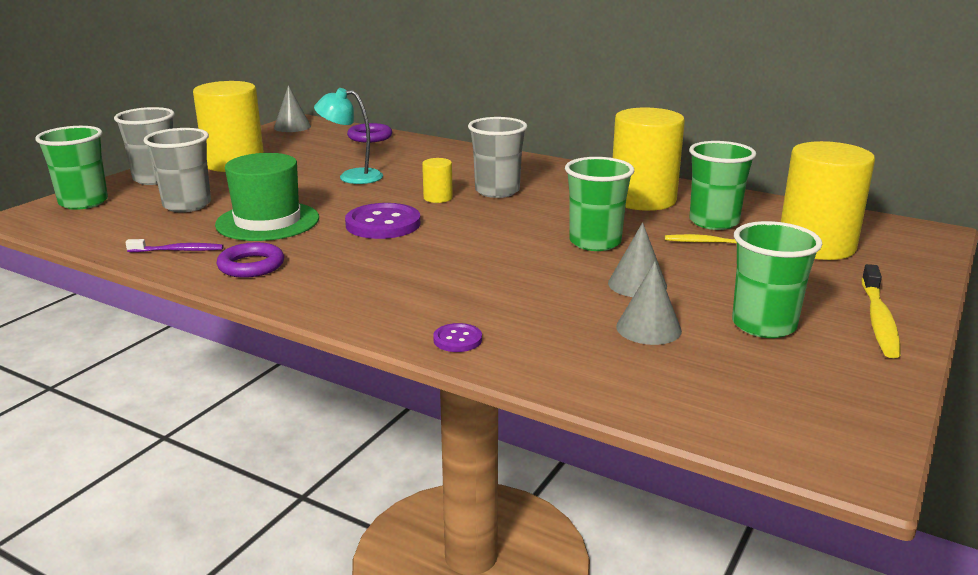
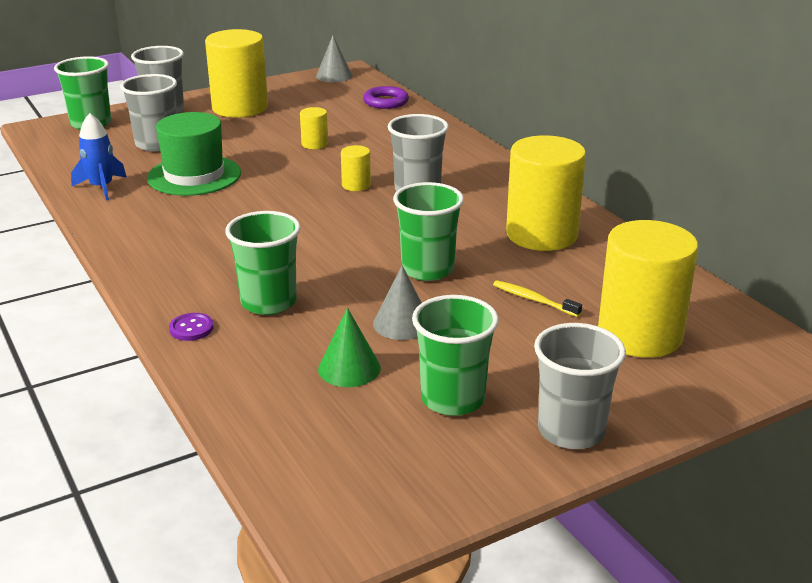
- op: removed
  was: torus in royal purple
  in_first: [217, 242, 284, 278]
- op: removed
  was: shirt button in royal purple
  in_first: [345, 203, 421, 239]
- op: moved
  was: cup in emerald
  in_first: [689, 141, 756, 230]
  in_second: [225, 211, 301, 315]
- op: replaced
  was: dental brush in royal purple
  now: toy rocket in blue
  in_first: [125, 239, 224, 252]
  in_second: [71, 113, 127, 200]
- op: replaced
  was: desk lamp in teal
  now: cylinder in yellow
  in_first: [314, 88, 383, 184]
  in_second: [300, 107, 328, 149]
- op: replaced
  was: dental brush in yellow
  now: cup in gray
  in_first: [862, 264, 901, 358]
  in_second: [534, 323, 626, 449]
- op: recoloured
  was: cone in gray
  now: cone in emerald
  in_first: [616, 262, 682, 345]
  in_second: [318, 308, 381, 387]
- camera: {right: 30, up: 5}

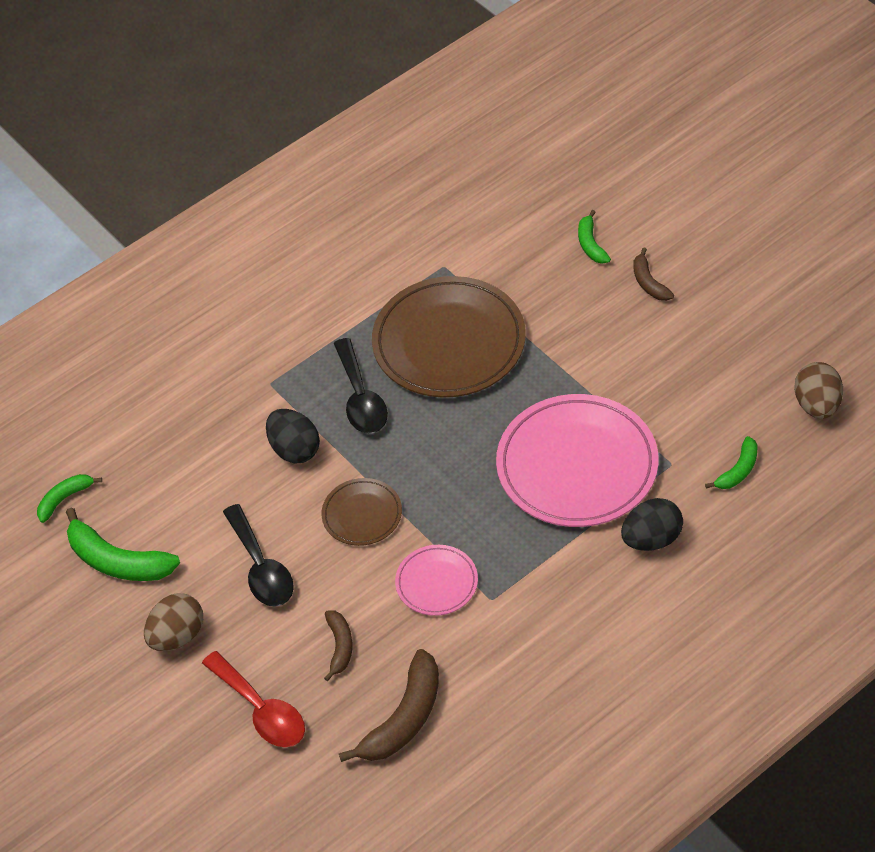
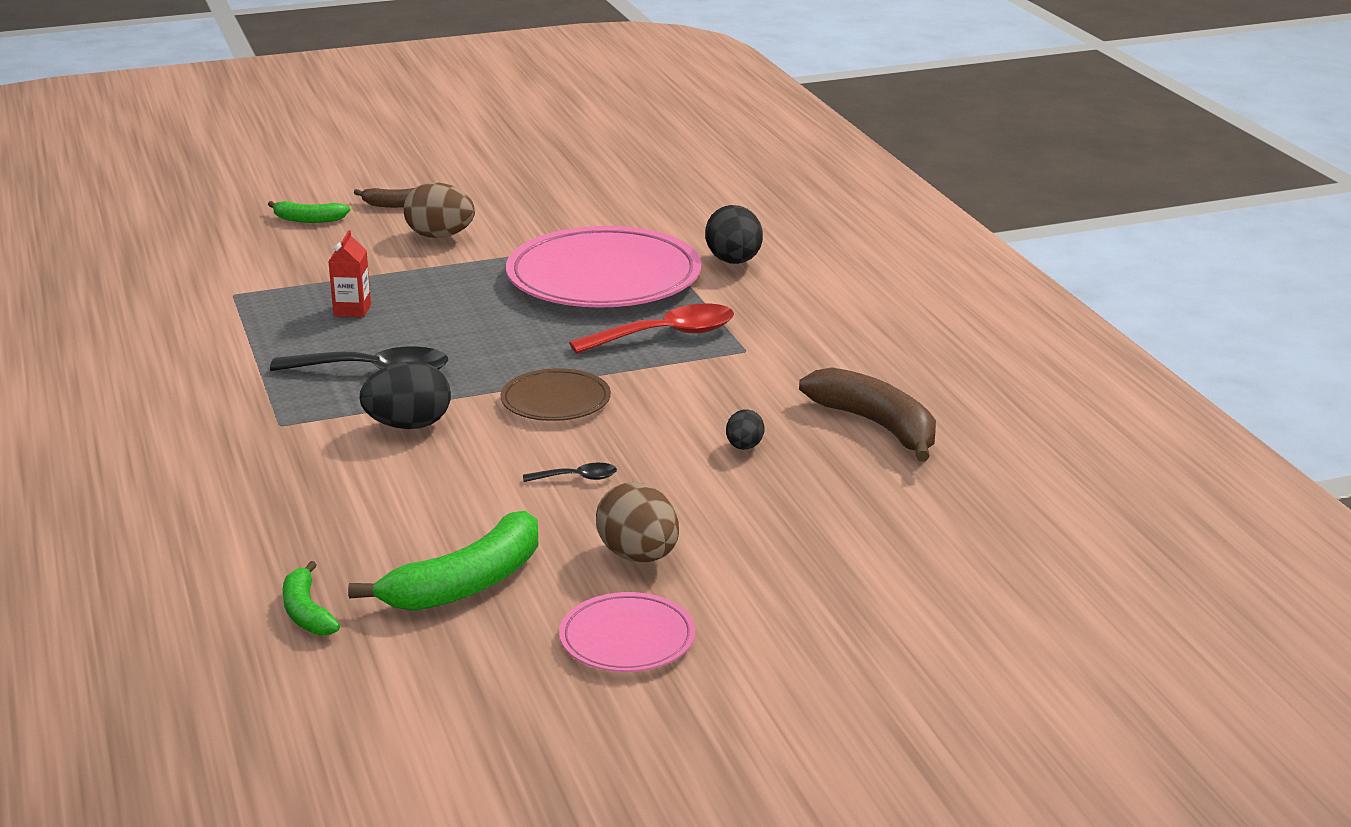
- op: removed
  was: toy banana in emerald
  in_first: [705, 436, 758, 489]
- op: moved
  was: teaspoon in red
  in_first: [202, 651, 305, 747]
  in_second: [569, 304, 734, 354]
- op: moved
  was: dinner plate in rosy
  in_first: [395, 545, 478, 616]
  in_second: [559, 592, 695, 672]
- op: moved
  was: egg shape in brown
  in_first: [794, 362, 843, 419]
  in_second: [404, 182, 475, 238]
- op: replaced
  was: toy banana in brown
  now: egg shape in ebony
  in_first: [324, 611, 353, 681]
  in_second: [726, 409, 765, 450]
- op: replaced
  was: dinner plate in brown
  now: juice carton in red
  in_first: [372, 276, 526, 398]
  in_second: [329, 230, 371, 317]
- op: resized
  was: teaspoon in ebony
  in_first: [223, 504, 294, 607]
  in_second: [523, 463, 617, 482]
  ratio: 0.47
- camera: {right: -75, up: -25}

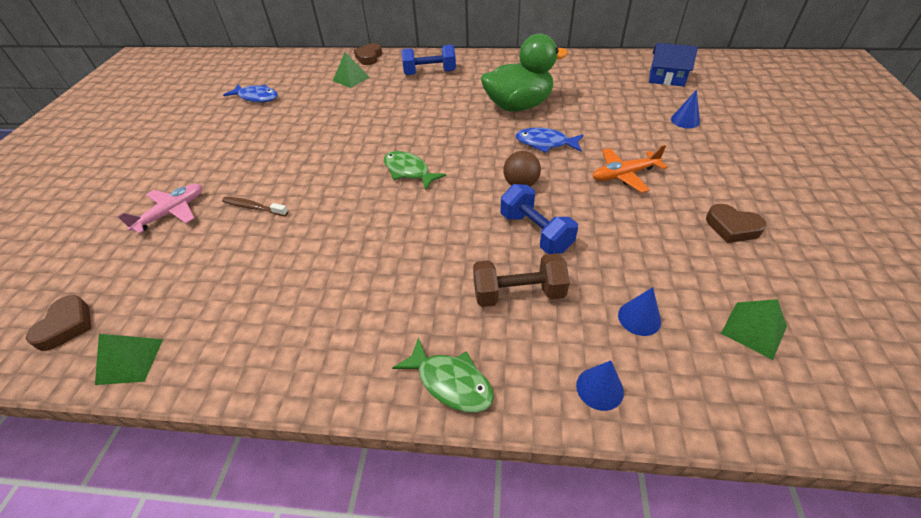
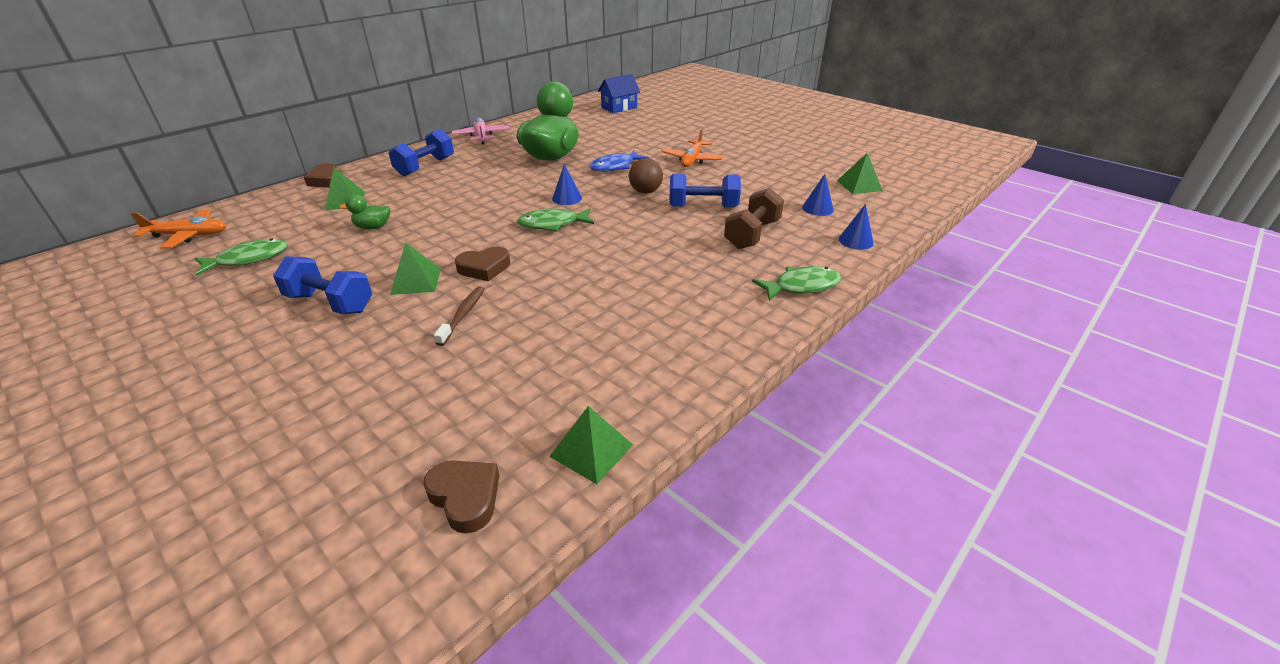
- op: added
  now: plane in orange-coloured
  in_second: [130, 210, 226, 249]
- op: added
  now: hand weight in blue
  in_second: [273, 256, 372, 314]
- op: added
  now: rubber duck in emerald
  in_second: [339, 194, 390, 229]
- op: added
  now: solid pyramid in emerald
  in_second: [390, 242, 441, 295]
- op: moved
  was: plane in rosy
  in_first: [118, 184, 202, 234]
  in_second: [451, 117, 509, 144]
- op: moved
  was: cone in blue
  in_first: [671, 90, 700, 128]
  in_second: [552, 164, 582, 205]
- op: moved
  was: love heart in brown
  in_first: [706, 204, 767, 243]
  in_second: [455, 246, 510, 281]
- op: recoloured
  was: fish in blue
  now: fish in emerald
  in_first: [223, 84, 278, 102]
  in_second: [194, 239, 288, 276]
- op: turned
  was: dental brush in brown
  in_first: [222, 197, 288, 216]
  in_second: [434, 286, 484, 346]
  clockwise: 135
- camera: {right: -55, up: -10}

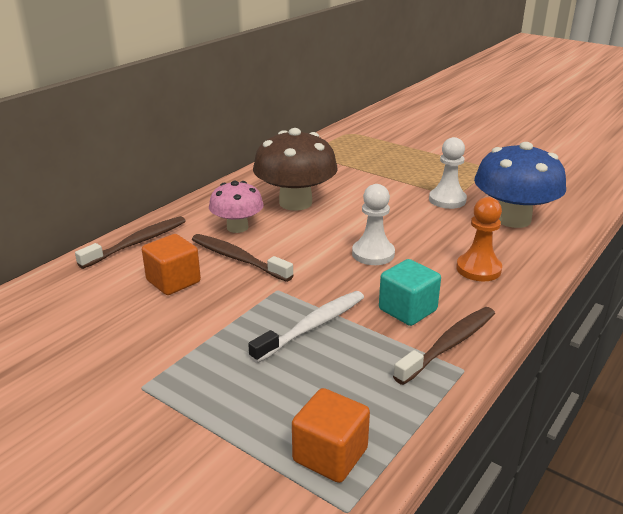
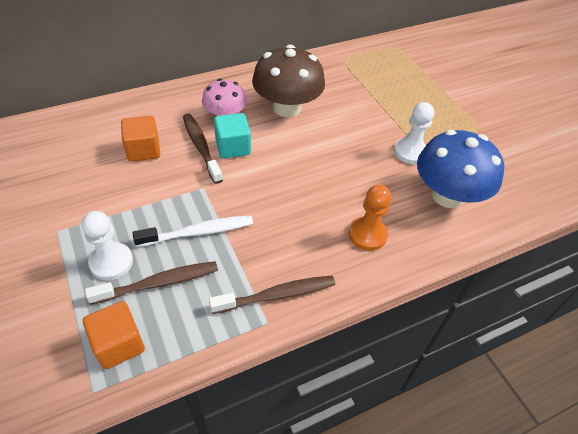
- op: moved
  was: dental brush in brown
  in_first: [75, 216, 186, 269]
  in_second: [85, 261, 218, 305]
- op: moved
  was: chess pawn in white
  in_first: [352, 184, 395, 265]
  in_second: [82, 211, 133, 280]
- op: moved
  was: block in teal
  in_first: [379, 259, 441, 326]
  in_second: [214, 113, 251, 159]
- camera: {right: 25, up: 20}

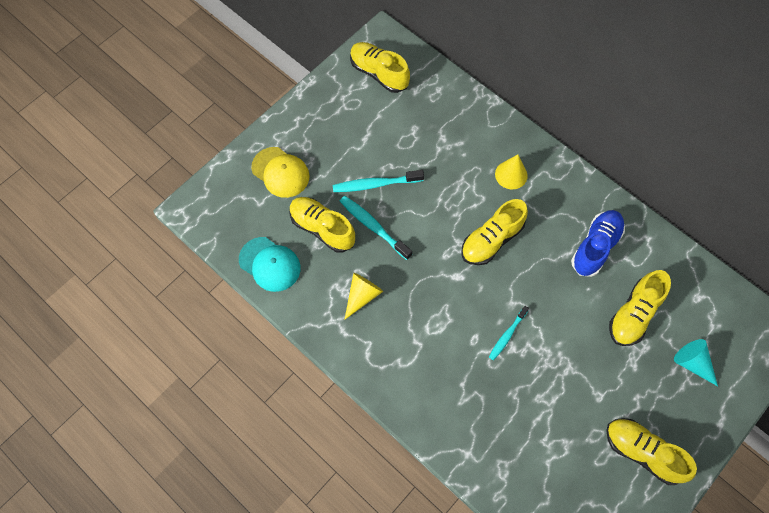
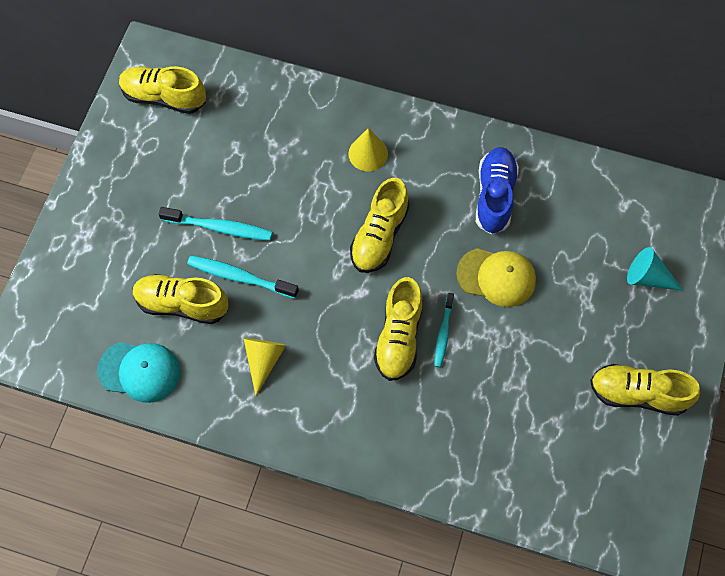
- op: moved
  was: peaked cap in yellow
  in_first: [251, 147, 310, 198]
  in_second: [456, 248, 536, 307]
- op: moved
  was: shoe in yellow
  in_first: [609, 270, 671, 346]
  in_second: [374, 277, 423, 381]
- op: turned
  was: dental brush in teal
  in_first: [333, 170, 424, 192]
  in_second: [159, 207, 272, 241]
  clockwise: -135
- camera: {right: -25, up: 0}

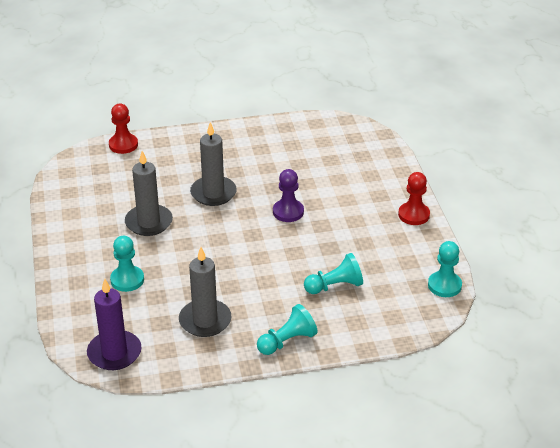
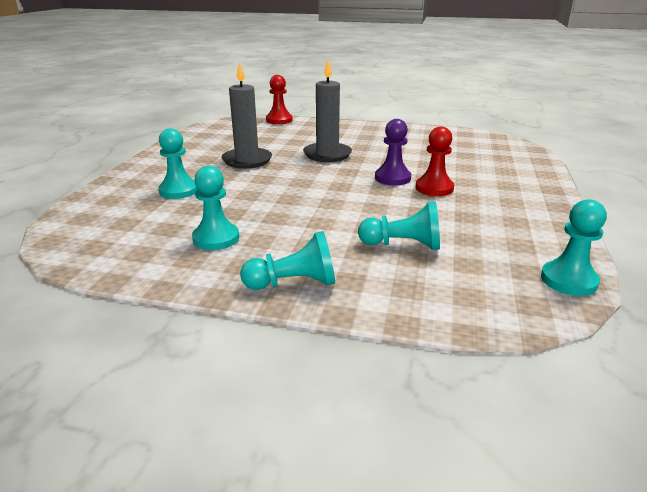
- op: removed
  was: pillar candle in royal purple
  in_first: [87, 279, 142, 370]
- op: moved
  was: chess pawn in red
  in_first: [398, 172, 430, 225]
  in_second: [416, 126, 454, 196]
- op: replaced
  was: pillar candle in gray
  now: chess pawn in teal
  in_first: [179, 247, 232, 337]
  in_second: [192, 166, 239, 250]
- camera: {right: 25, up: -10}

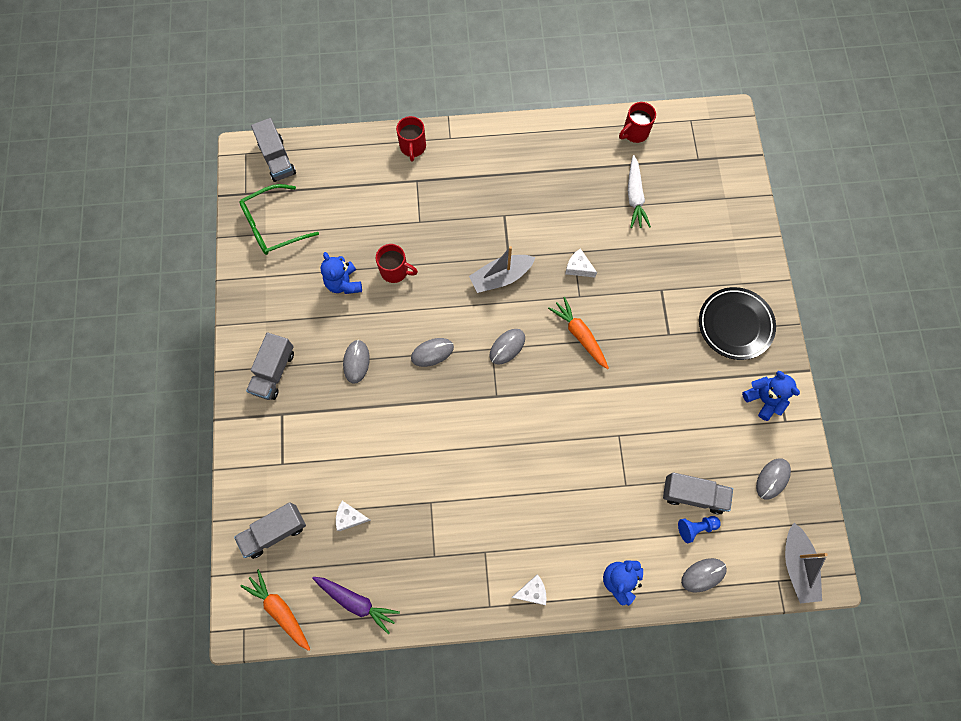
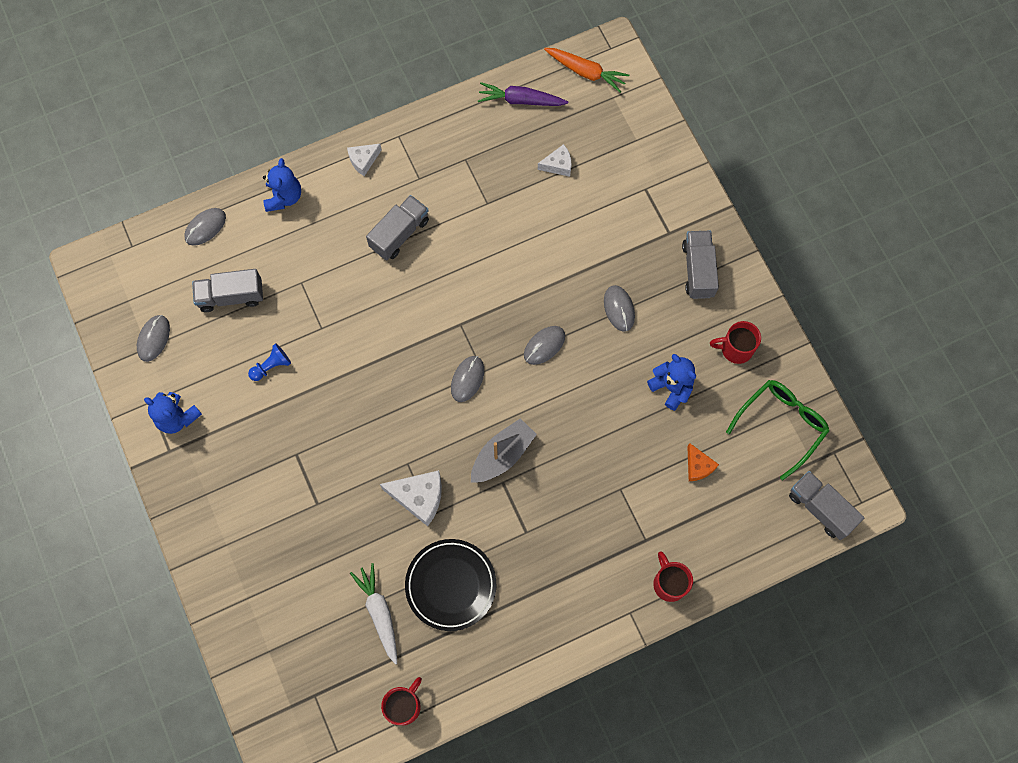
- op: removed
  was: toy carrot in orange-coloured
  in_first: [548, 297, 609, 369]
- op: removed
  was: sailboat in gray
  in_first: [785, 523, 828, 603]
- op: added
  now: cheese in orange-coloured
  in_second: [687, 443, 719, 481]
- op: moved
  was: lorry in gray
  in_first: [234, 502, 306, 559]
  in_second: [366, 195, 429, 260]
- op: moved
  was: mug in red
  in_first: [376, 244, 418, 283]
  in_second: [710, 321, 761, 364]
- op: moved
  was: chess pawn in blue
  in_first: [678, 516, 721, 543]
  in_second: [248, 344, 291, 381]
- op: moved
  was: dinner plate in ebony
  in_first: [699, 287, 776, 360]
  in_second: [405, 539, 496, 631]
- op: resized
  was: cheese in white
  in_first: [565, 248, 597, 277]
  in_second: [380, 470, 442, 526]
  ratio: 1.66
- camera: {right: 160, up: 0}

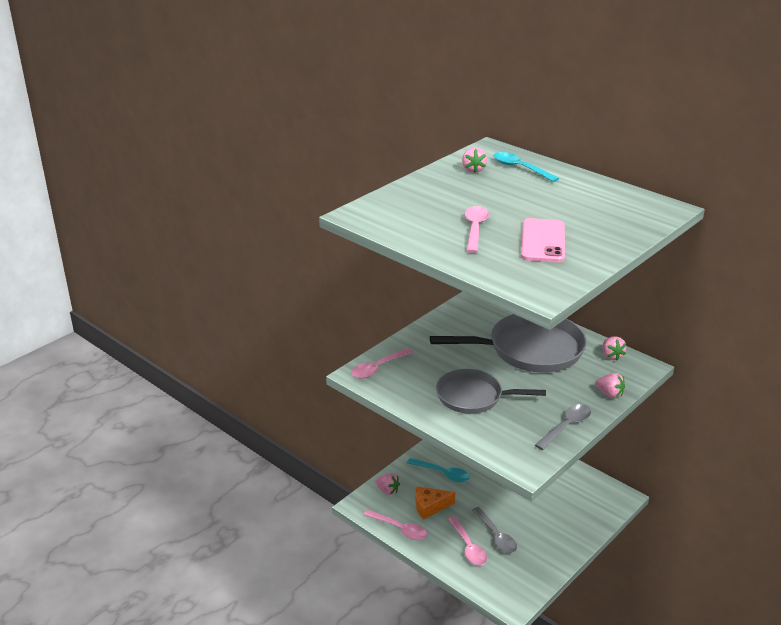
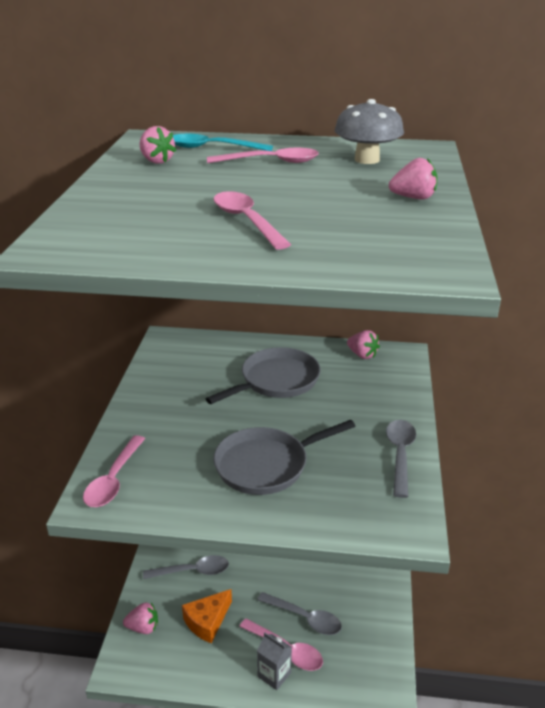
- op: removed
  was: mobile phone in rosy
  in_first: [521, 218, 565, 262]
- op: added
  now: juice carton in gray
  in_second: [257, 633, 292, 690]
- op: added
  now: mushroom in gray
  in_second: [335, 99, 404, 164]
- op: moved
  was: teaspoon in rosy
  in_first: [363, 509, 427, 540]
  in_second: [207, 148, 319, 163]
- op: moved
  was: toy strawberry in rosy
  in_first: [595, 373, 625, 398]
  in_second: [389, 158, 437, 199]
- op: recoloured
  was: teaspoon in teal
  now: teaspoon in gray
  in_first: [407, 458, 470, 483]
  in_second: [143, 555, 229, 579]
- op: resized
  was: frying pan in gray
  in_first: [430, 314, 587, 373]
  in_second: [206, 347, 321, 404]
  ratio: 0.65
- camera: {right: -35, up: 0}

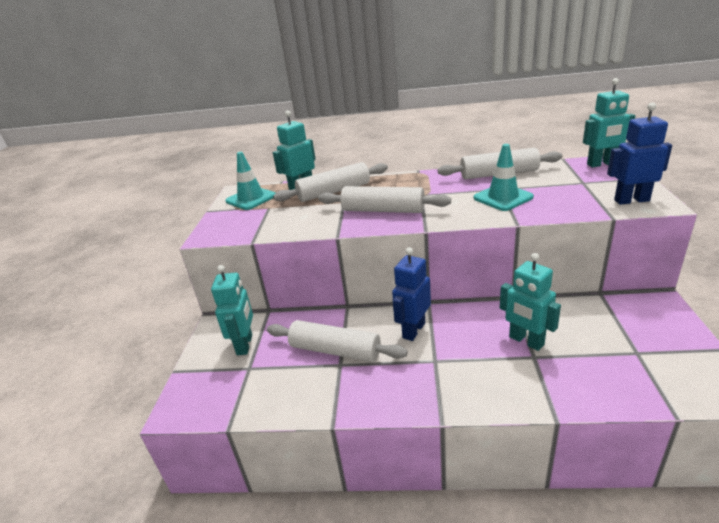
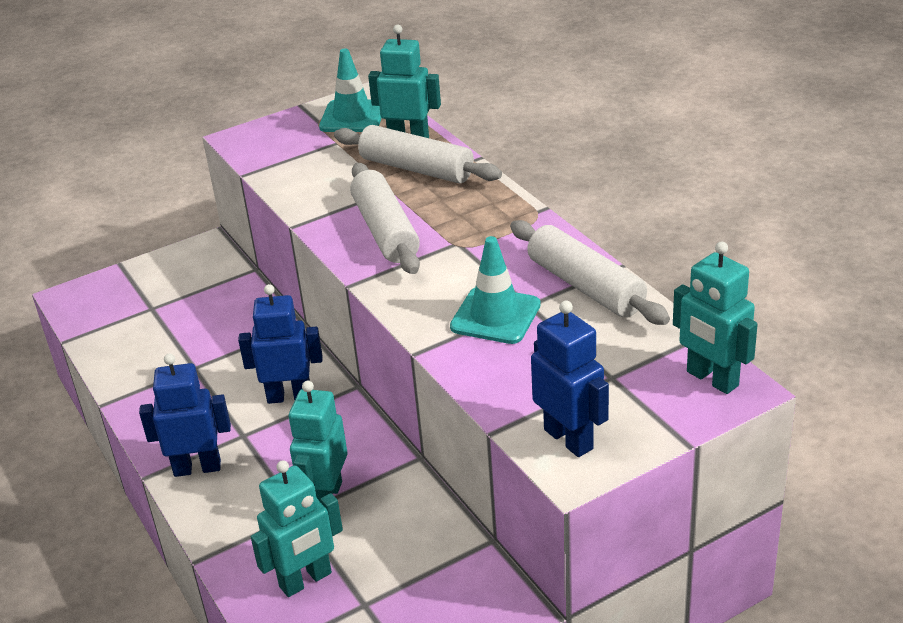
- op: removed
  was: pastry roller in white
  in_first: [267, 320, 408, 362]
- op: added
  now: toy robot in blue
  in_second: [139, 354, 231, 477]
- op: moved
  was: toy robot in teal
  in_first: [211, 265, 253, 355]
  in_second: [251, 460, 343, 597]
- camera: {right: 55, up: 5}

